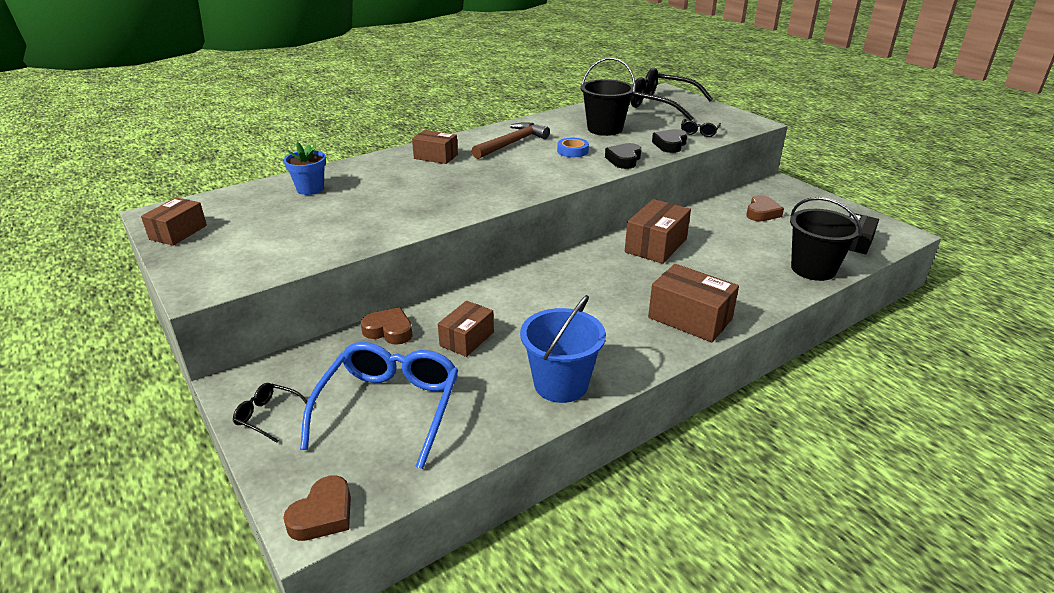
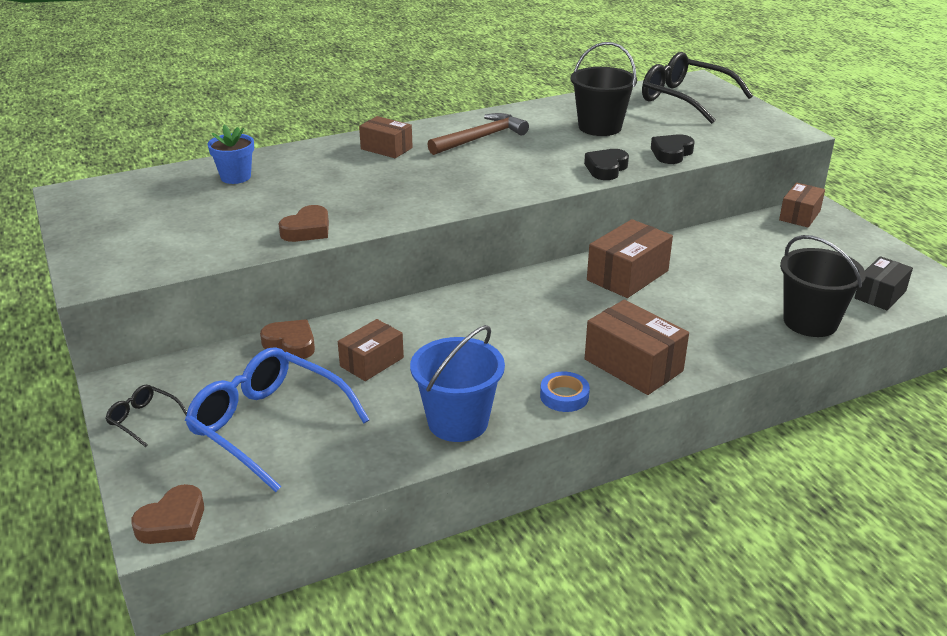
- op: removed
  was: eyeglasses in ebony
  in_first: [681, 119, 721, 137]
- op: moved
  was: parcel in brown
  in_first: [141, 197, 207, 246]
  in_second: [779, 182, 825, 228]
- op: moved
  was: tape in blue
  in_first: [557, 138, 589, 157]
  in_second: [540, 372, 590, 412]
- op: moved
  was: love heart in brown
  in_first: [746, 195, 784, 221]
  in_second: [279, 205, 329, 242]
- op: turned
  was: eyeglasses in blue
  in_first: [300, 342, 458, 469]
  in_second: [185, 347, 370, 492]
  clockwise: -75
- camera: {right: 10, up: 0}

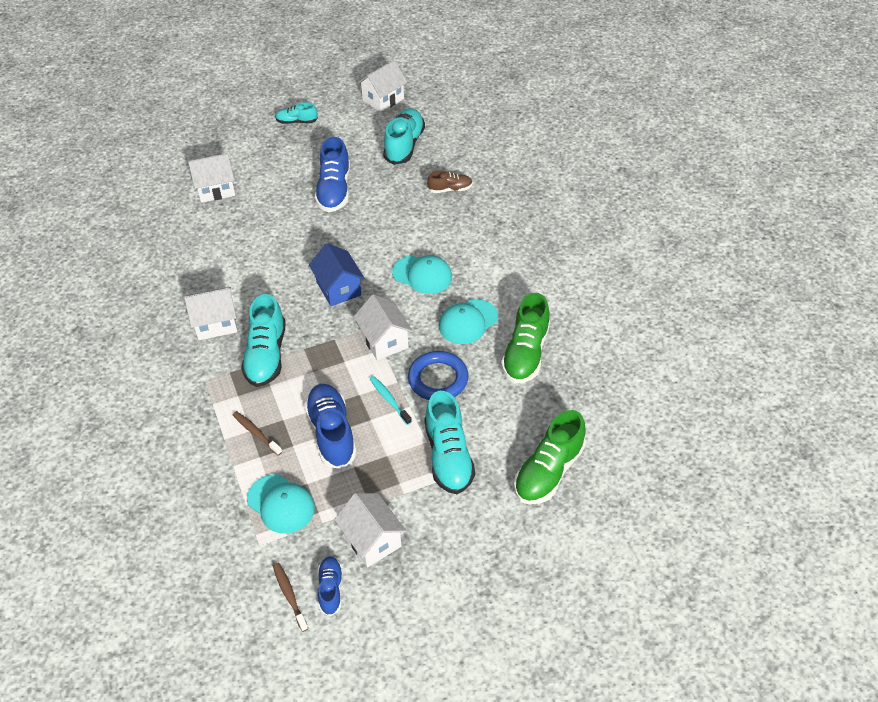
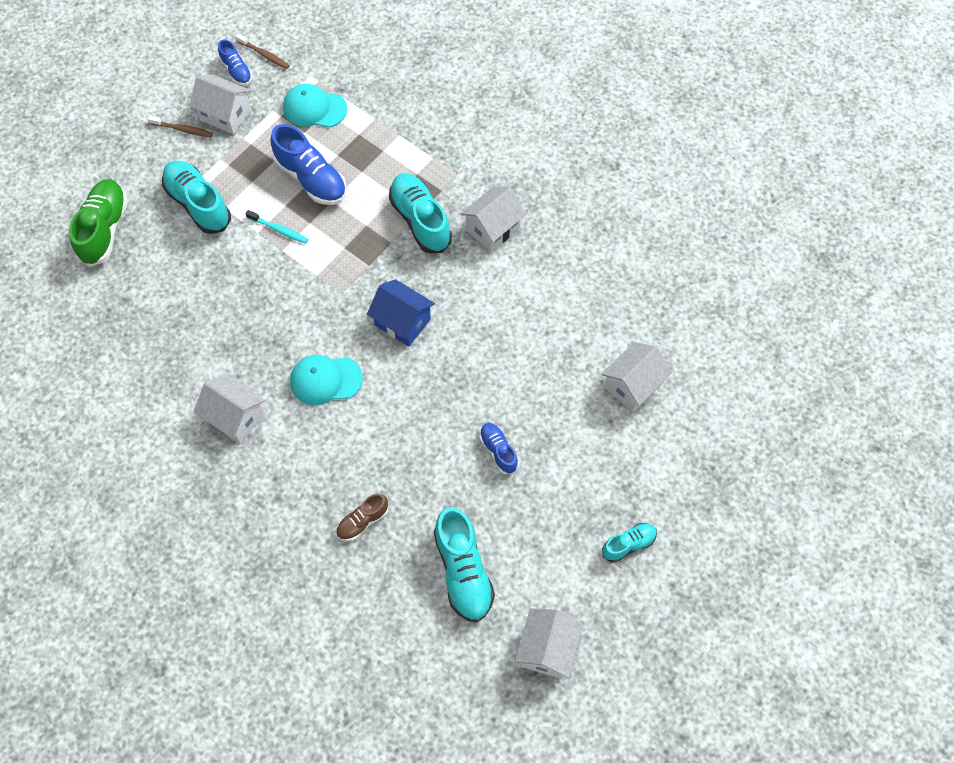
- op: removed
  was: torus in blue
  in_first: [408, 351, 468, 400]
- op: removed
  was: peaked cap in teal
  in_first: [439, 299, 498, 344]
- op: removed
  was: shoe in emerald
  in_first: [501, 293, 550, 384]
- op: moved
  was: dental brush in brown
  in_first: [233, 411, 282, 456]
  in_second: [148, 116, 213, 137]
- op: moved
  was: house in white
  in_first: [354, 294, 413, 360]
  in_second: [194, 374, 265, 444]
- op: resized
  was: shoe in blue
  in_first: [315, 137, 350, 212]
  in_second: [479, 423, 518, 474]
  ratio: 0.55
- camera: {right: 150, up: 15}

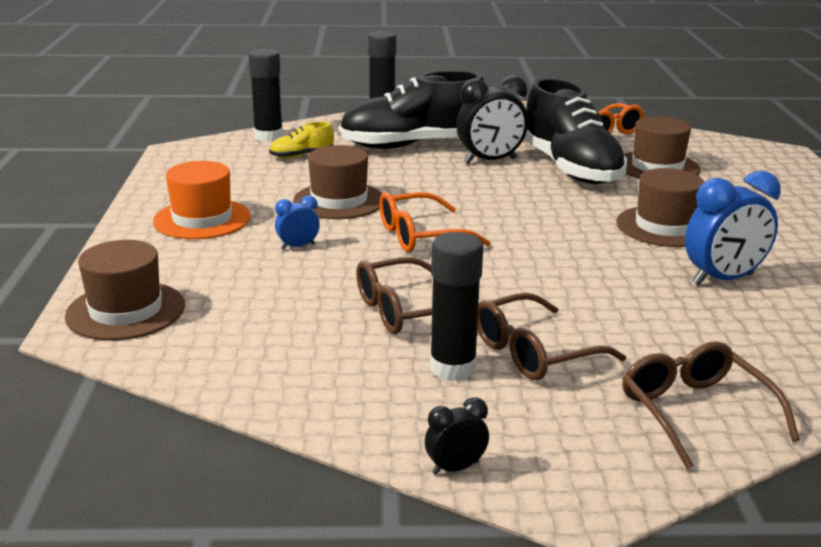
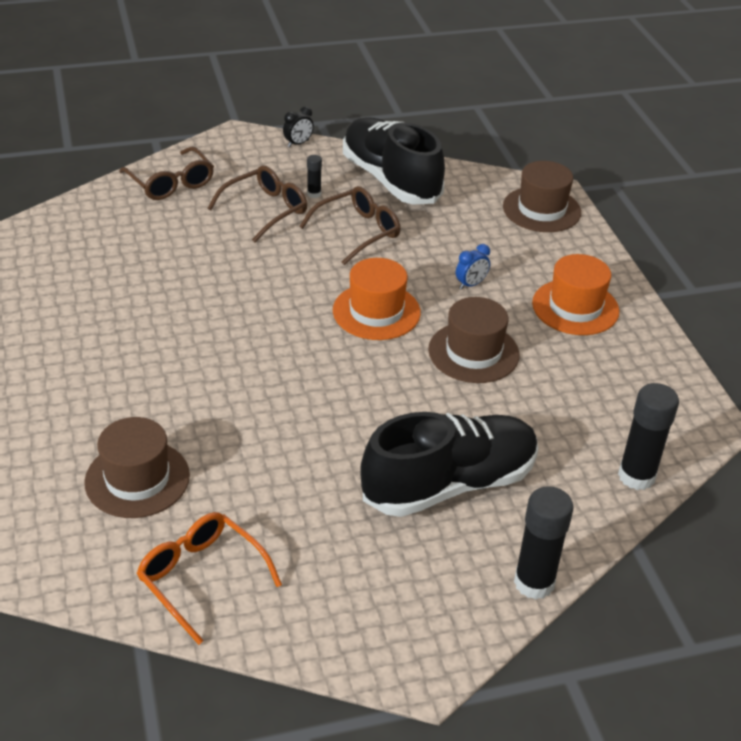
- op: removed
  was: shoe in yellow
  in_first: [269, 122, 334, 159]
- op: removed
  was: alarm clock in ebony
  in_first: [456, 75, 528, 164]
- op: removed
  was: tall hat in brown
  in_first: [616, 168, 704, 247]
- op: removed
  was: alarm clock in blue
  in_first: [685, 171, 781, 286]
- op: moved
  was: shoe in ebony
  in_first: [524, 78, 627, 184]
  in_second: [343, 117, 445, 204]
- op: replaced
  was: eyeglasses in orange-coloured
  now: tall hat in orange-coloured
  in_first: [379, 192, 491, 252]
  in_second: [333, 258, 421, 340]
- op: resized
  was: glue stick in ebony
  in_first: [430, 232, 483, 381]
  in_second: [307, 155, 322, 198]
  ratio: 0.49
- camera: {right: 165, up: 15}

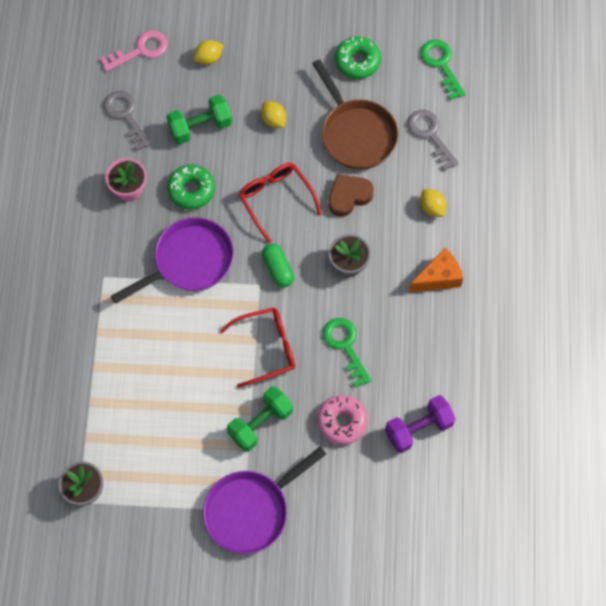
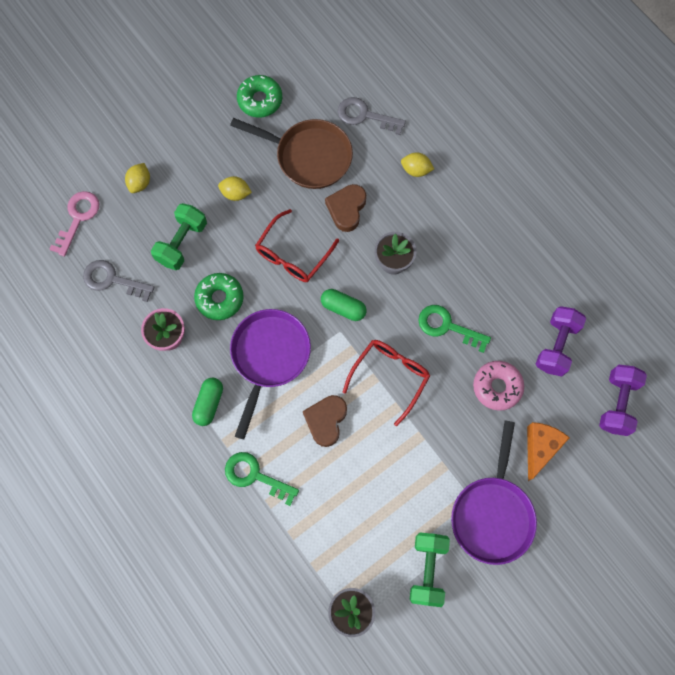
- op: added
  now: pill in emerald
  in_second: [192, 378, 223, 426]
- op: added
  now: love heart in brown
  in_second: [303, 395, 347, 447]
- op: added
  now: hand weight in royal purple
  in_second: [599, 365, 647, 436]
- op: moved
  was: hand weight in emerald
  in_first: [227, 386, 293, 452]
  in_second: [410, 533, 450, 607]
- op: moved
  was: cheese in orange-coloured
  in_first: [409, 248, 463, 292]
  in_second: [527, 422, 570, 481]
- op: moved
  was: latchkey in emerald
  in_first: [420, 40, 465, 100]
  in_second: [225, 452, 299, 506]
- op: turned
  was: eyeglasses in red
  in_first: [239, 163, 322, 243]
  in_second: [255, 209, 339, 282]
  clockwise: -75
- camera: {right: -40, up: 5}

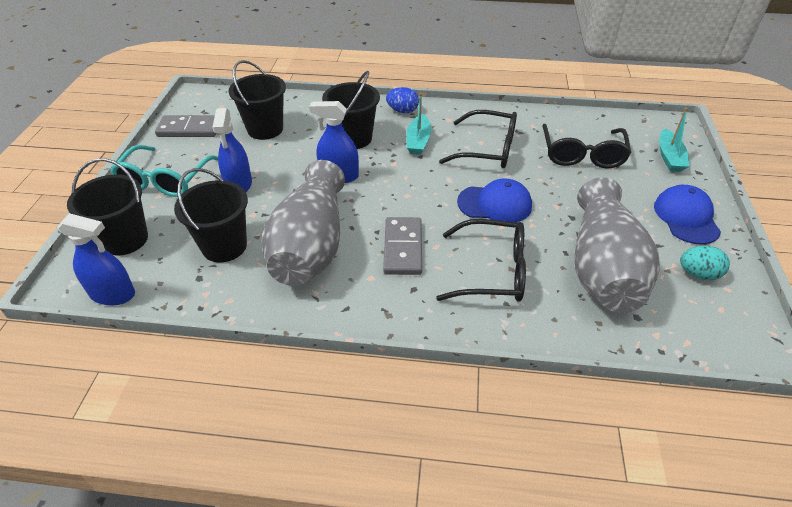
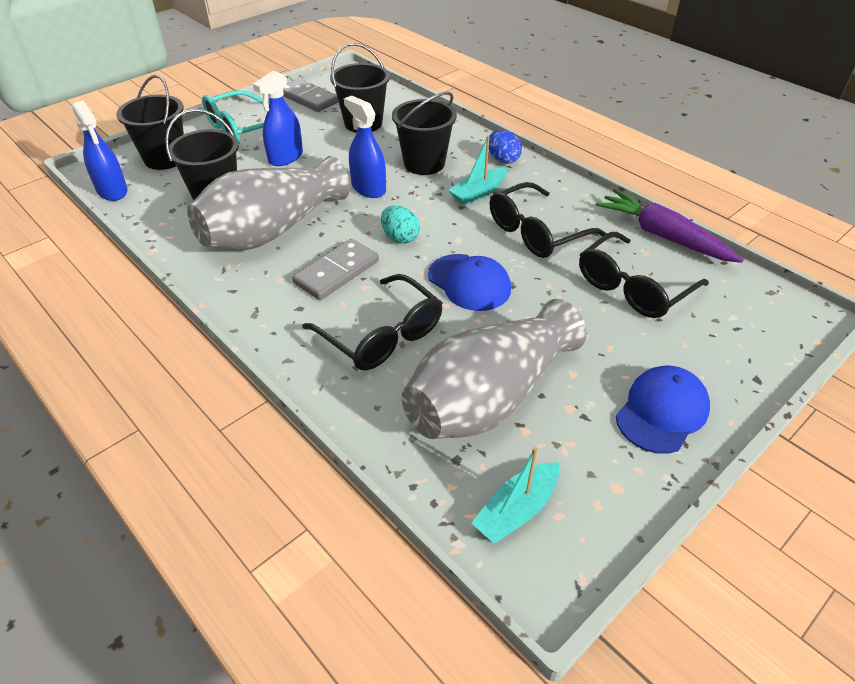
- op: added
  now: toy carrot in royal purple
  in_second: [596, 189, 744, 263]
- op: moved
  was: sailboat in teal
  in_first: [659, 108, 690, 172]
  in_second: [471, 447, 559, 544]
- op: moved
  was: egg shape in teal
  in_first: [680, 246, 730, 280]
  in_second: [381, 206, 420, 244]
- op: turned
  was: eyeglasses in ebony
  in_first: [439, 110, 517, 168]
  in_second: [490, 182, 607, 258]
  clockwise: 90
- camera: {right: 40, up: 0}

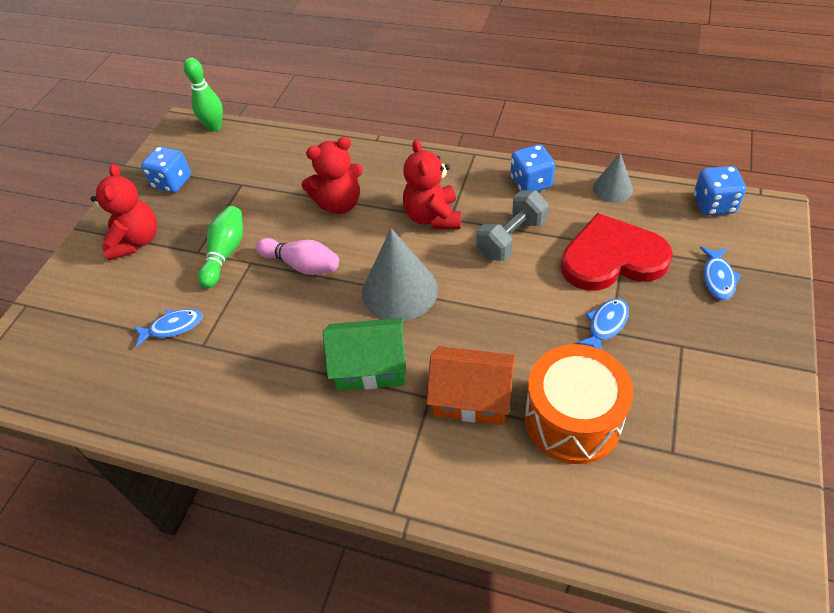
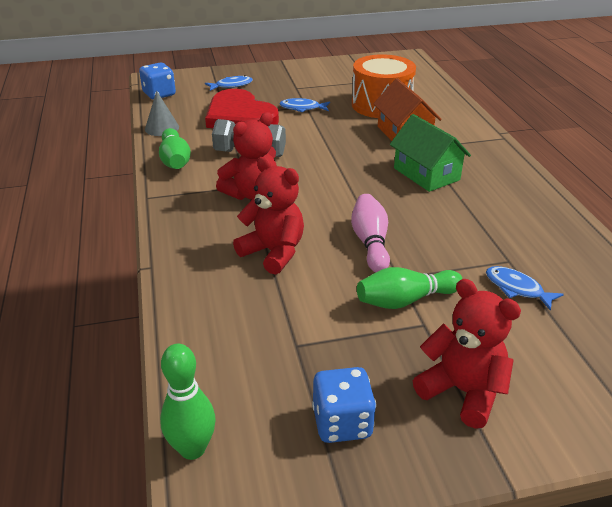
- op: removed
  was: cone in gray
  in_first: [362, 228, 438, 321]
- op: replaced
  was: game die in blue
  now: skittle in emerald
  in_first: [511, 144, 555, 191]
  in_second: [159, 128, 191, 169]
- op: turned
  was: teddy in red
  in_first: [91, 164, 157, 260]
  in_second: [413, 279, 521, 429]
  clockwise: 75
- camera: {right: -125, up: -15}

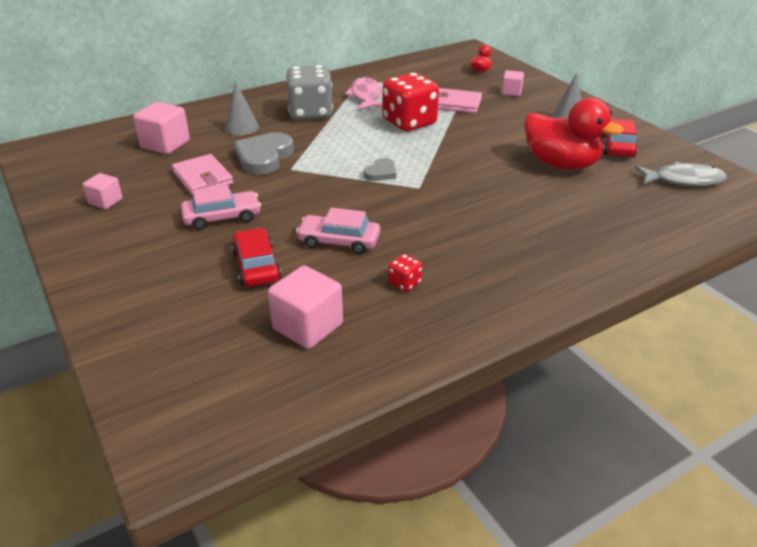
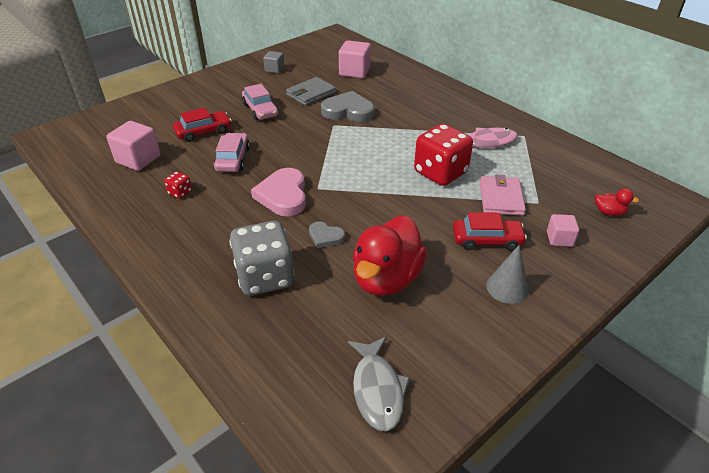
- op: removed
  was: cone in gray
  in_first: [224, 81, 259, 136]
- op: added
  now: love heart in rosy
  in_second: [251, 168, 306, 216]
- op: moved
  was: game die in gray
  in_first: [286, 65, 333, 120]
  in_second: [229, 221, 295, 296]
- op: moved
  was: love heart in gray
  in_first: [363, 158, 396, 181]
  in_second: [309, 221, 345, 248]
- op: moved
  was: toy car in red
  in_first: [602, 119, 638, 157]
  in_second: [453, 212, 527, 251]
- op: recoloured
  was: block in rosy
  now: block in gray
  in_first: [83, 173, 123, 209]
  in_second: [263, 51, 284, 73]
- op: recoloured
  was: wallet in rosy
  now: wallet in gray
  in_first: [172, 154, 233, 195]
  in_second: [286, 77, 336, 106]
- camera: {right: 80, up: 5}

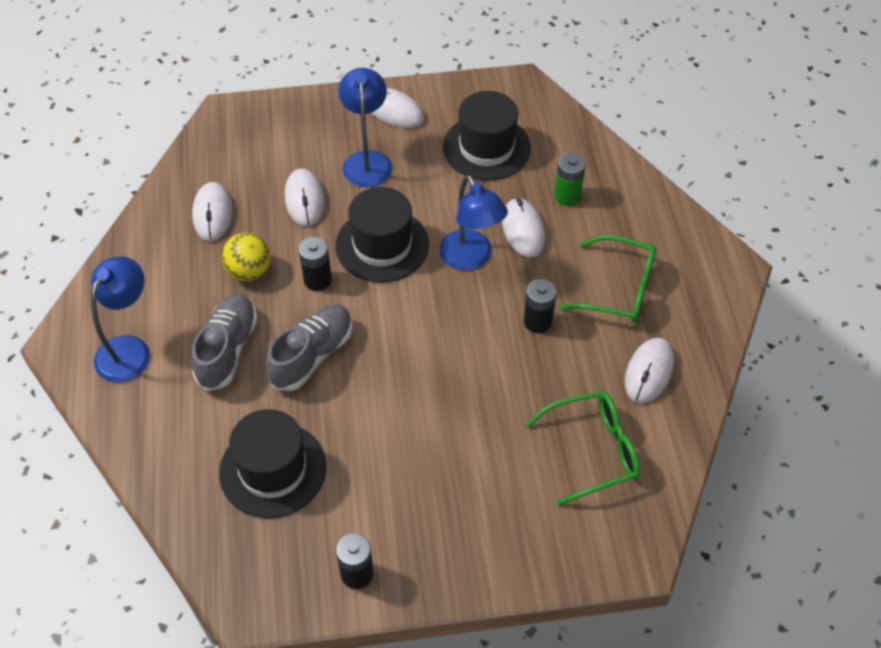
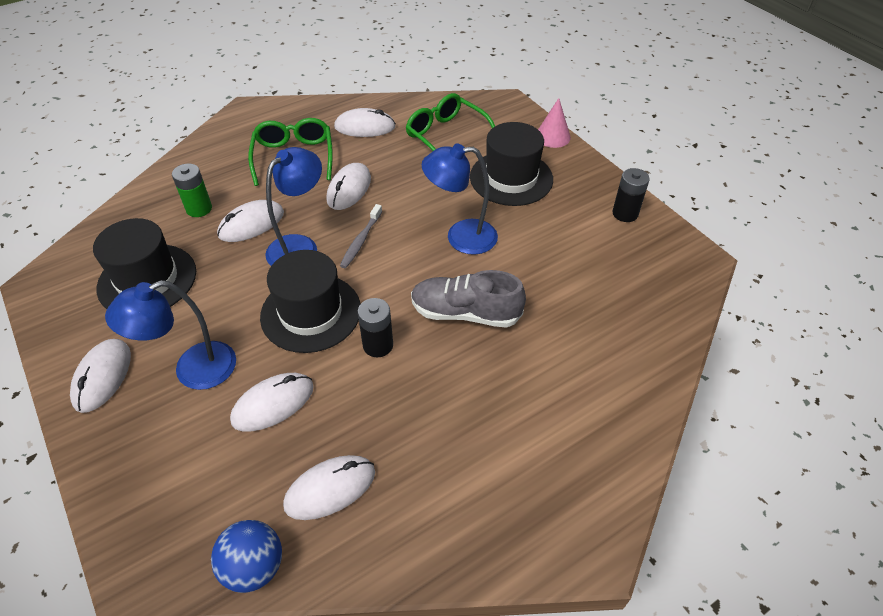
- op: removed
  was: shoe in gray
  in_first: [191, 293, 258, 391]
- op: removed
  was: ball in yellow
  in_first: [222, 232, 271, 281]
- op: added
  now: ball in blue
  in_second: [211, 520, 282, 593]
- op: added
  now: dental brush in gray
  in_second: [340, 204, 382, 268]
- op: added
  now: cone in rosy
  in_second: [538, 98, 571, 148]
- op: moved
  was: desk lamp in blue
  in_first: [91, 256, 150, 382]
  in_second: [422, 143, 498, 255]
- op: moved
  was: tall hat in ebony
  in_first: [219, 409, 326, 518]
  in_second: [470, 122, 553, 206]
- op: replaced
  was: power cell in ebony
  now: PC mouse in white
  in_first: [524, 279, 557, 333]
  in_second: [327, 163, 371, 210]
- camera: {right: -115, up: -5}

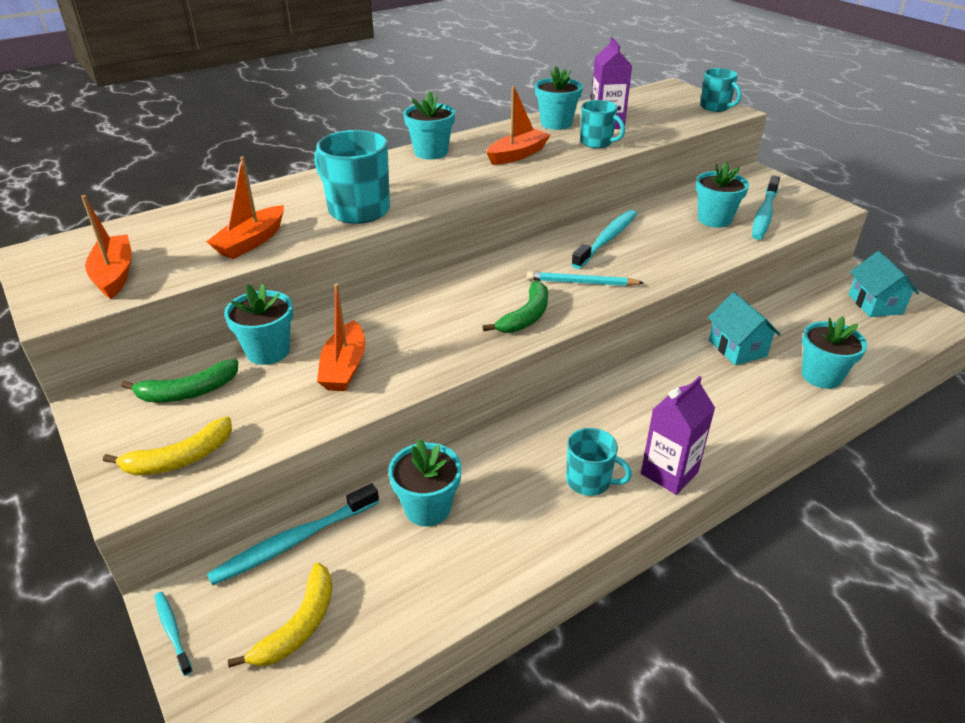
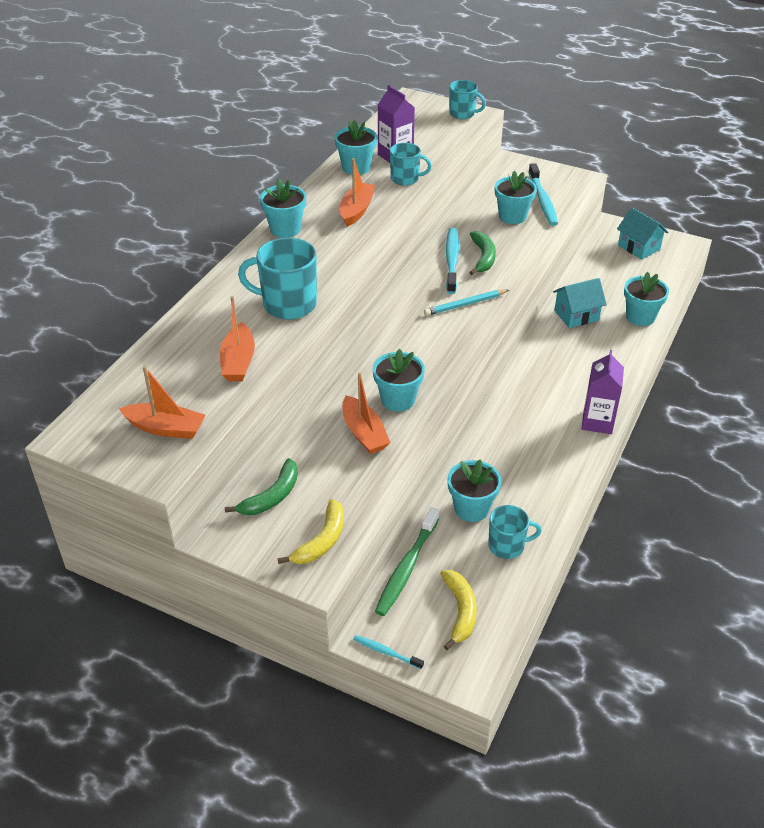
- op: moved
  was: flower pot in teal
  in_first: [224, 284, 293, 365]
  in_second: [373, 349, 425, 412]
- op: moved
  was: toy banana in emerald
  in_first: [483, 281, 548, 333]
  in_second: [469, 231, 496, 275]
- op: moved
  was: mug in teal
  in_first: [566, 428, 632, 496]
  in_second: [488, 505, 542, 559]
- op: recoloured
  was: dental brush in teal
  now: dental brush in emerald
  in_first: [207, 483, 379, 586]
  in_second: [375, 507, 439, 616]
- op: turned
  was: sailboat in orange-coloured
  in_first: [81, 195, 132, 299]
  in_second: [119, 366, 206, 439]
  clockwise: 150
- op: turned
  was: house in teal
  in_first: [708, 292, 781, 365]
  in_second: [553, 278, 607, 328]
  clockwise: -60
- camera: {right: -30, up: 5}

